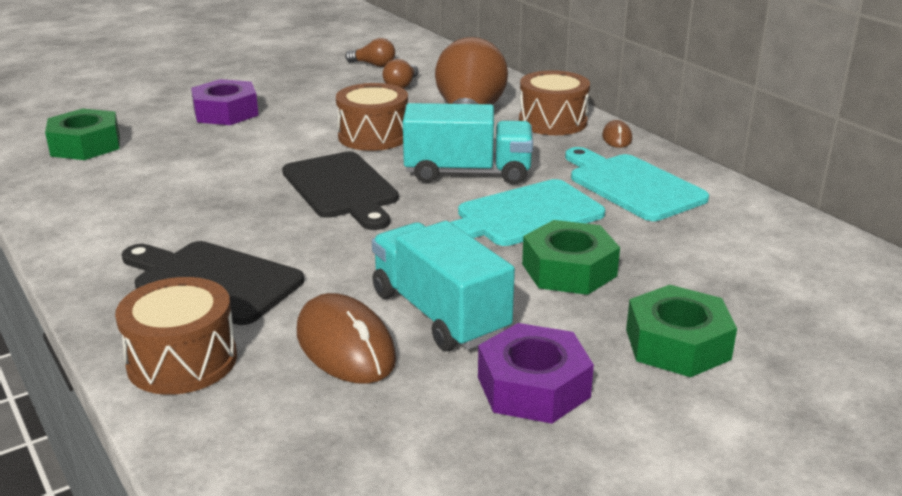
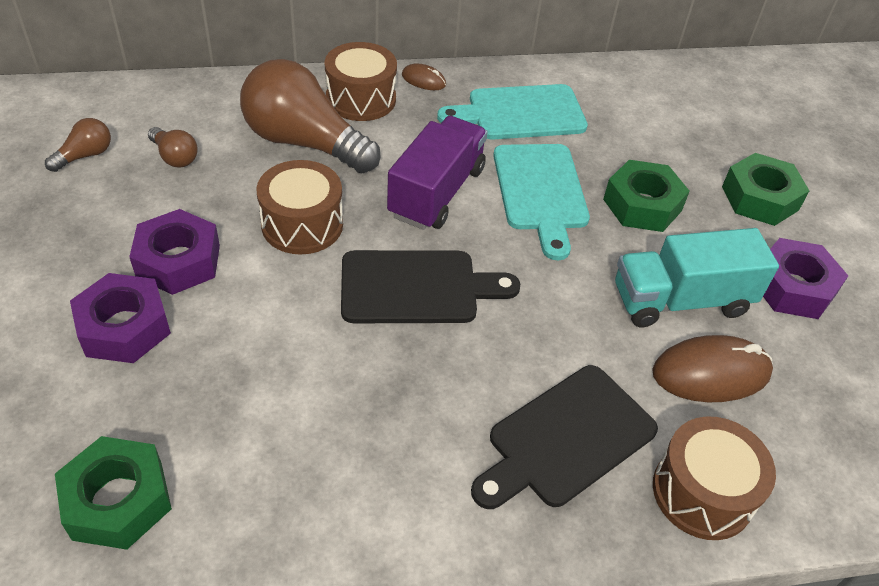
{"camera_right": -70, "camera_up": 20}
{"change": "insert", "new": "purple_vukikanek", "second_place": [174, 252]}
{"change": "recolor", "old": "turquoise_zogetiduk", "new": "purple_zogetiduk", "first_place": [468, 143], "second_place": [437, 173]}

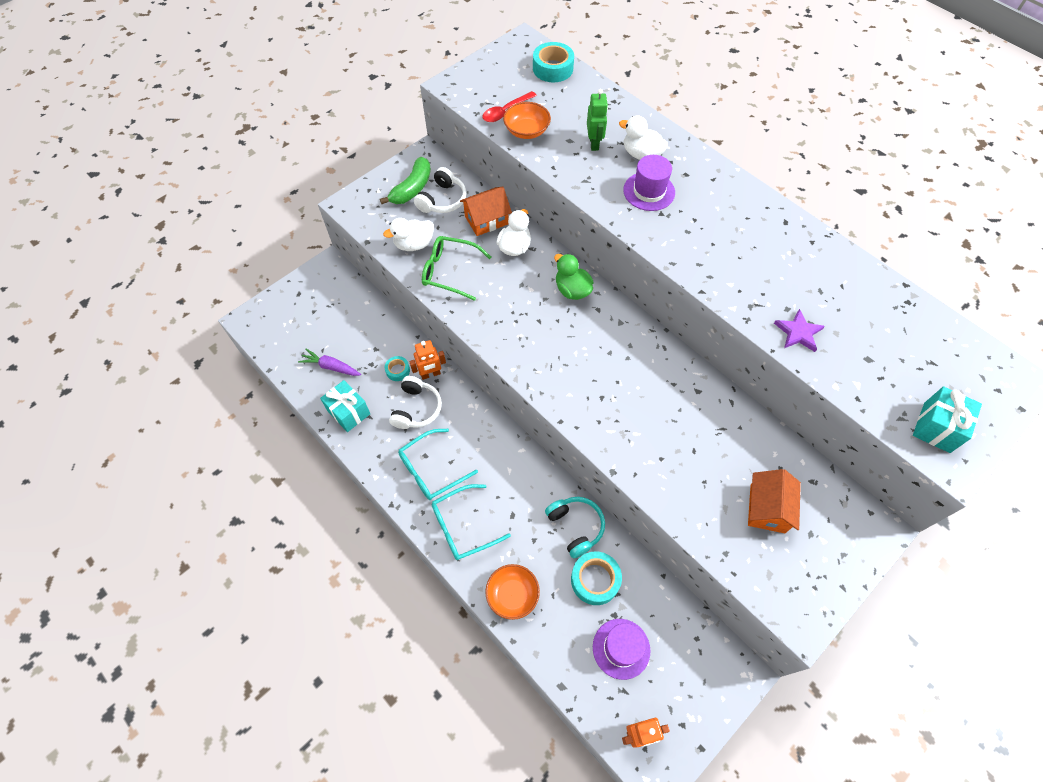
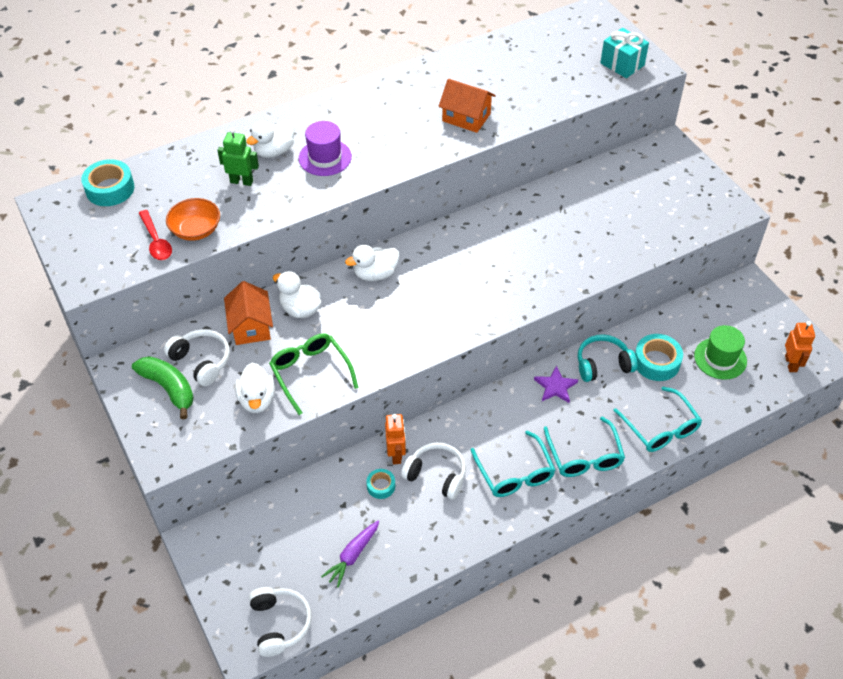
{"camera_right": -75, "camera_up": -10}
{"change": "insert", "new": "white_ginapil", "second_place": [280, 622]}
{"change": "rotate", "old": "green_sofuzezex", "first_place": [456, 268], "second_place": [313, 374], "degrees": 120}
{"change": "recolor", "old": "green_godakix", "new": "white_godakix", "first_place": [574, 277], "second_place": [372, 263]}
{"change": "move", "old": "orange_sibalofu", "first_place": [774, 501], "second_place": [467, 106]}
{"change": "move", "old": "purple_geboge", "first_place": [799, 330], "second_place": [556, 384]}
{"change": "replace", "old": "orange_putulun", "new": "turquoise_sofuzezex", "first_place": [512, 592], "second_place": [657, 419]}
{"change": "recolor", "old": "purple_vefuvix", "new": "green_vefuvix", "first_place": [622, 649], "second_place": [720, 352]}
{"change": "delete", "old": "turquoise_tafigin", "first_place": [345, 406]}

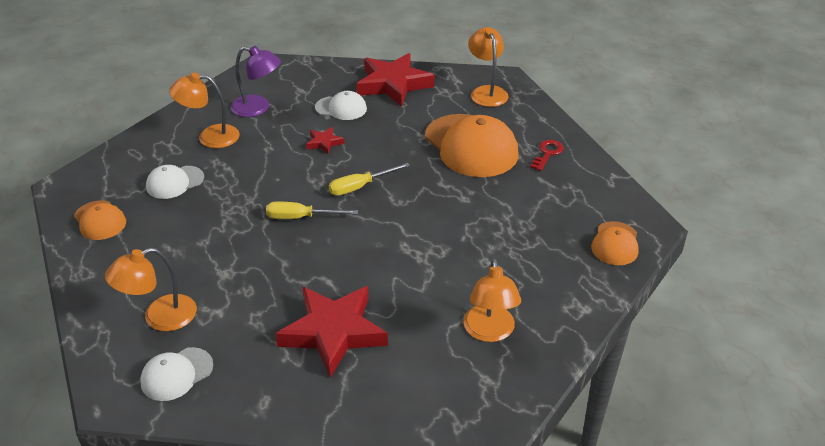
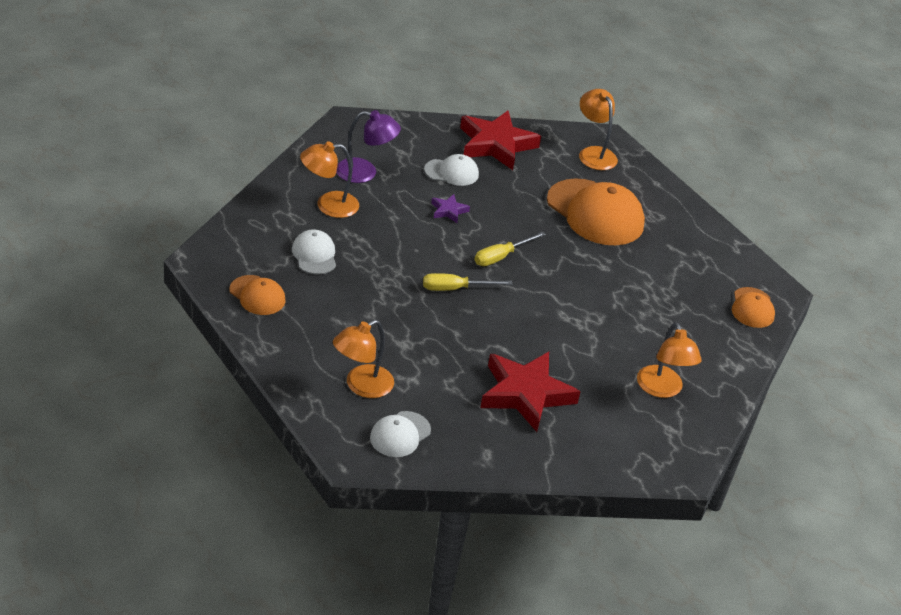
{"camera_right": -15, "camera_up": 0}
{"change": "rotate", "old": "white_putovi", "first_place": [175, 182], "second_place": [314, 252], "degrees": 120}
{"change": "recolor", "old": "red_geboge", "new": "purple_geboge", "first_place": [325, 140], "second_place": [450, 208]}
{"change": "delete", "old": "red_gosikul", "first_place": [547, 155]}

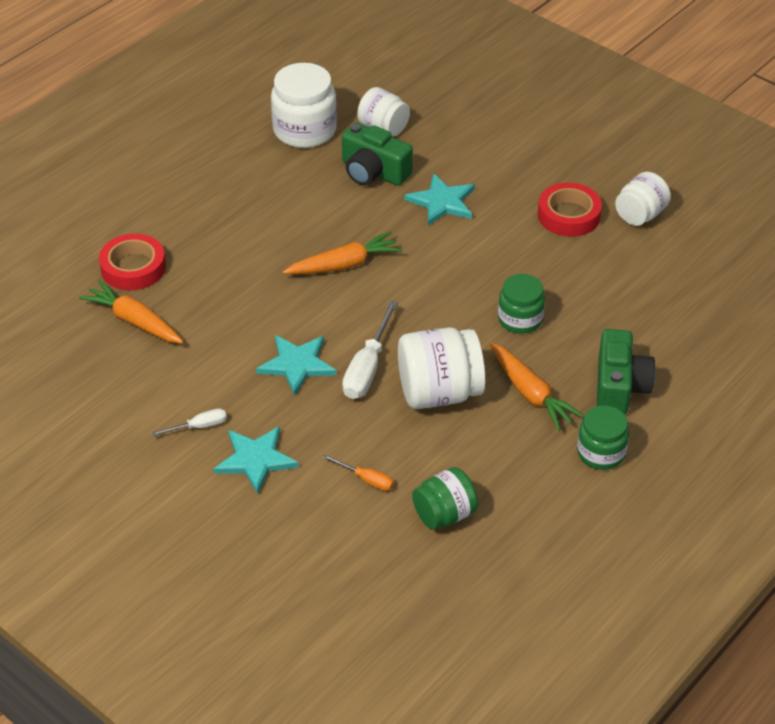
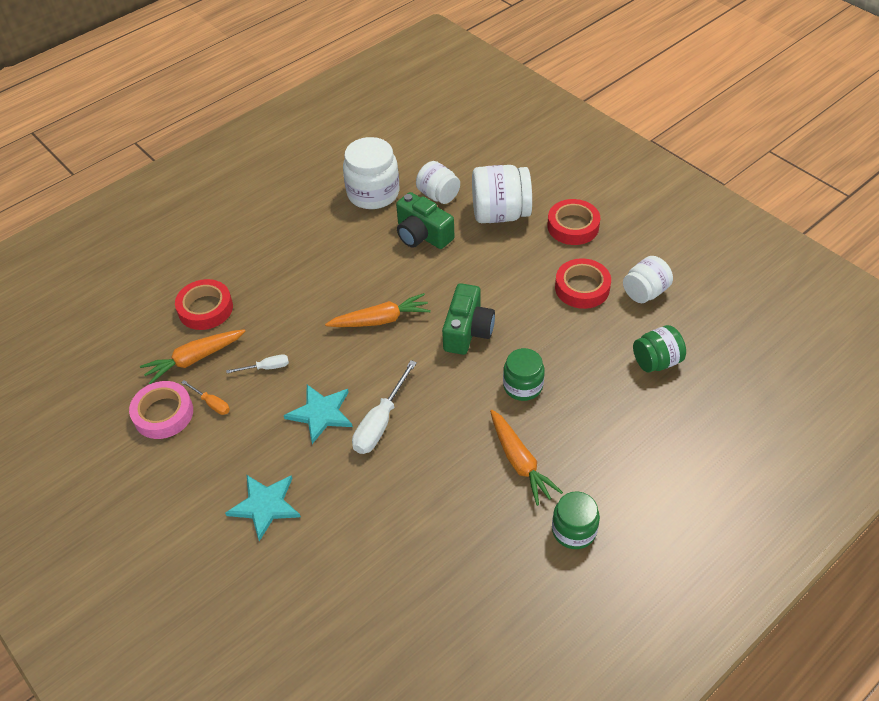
{"camera_right": 10, "camera_up": 5}
{"change": "insert", "new": "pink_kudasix", "second_place": [161, 410]}
{"change": "rotate", "old": "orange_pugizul", "first_place": [131, 311], "second_place": [192, 356], "degrees": -75}
{"change": "move", "old": "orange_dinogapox", "first_place": [358, 473], "second_place": [205, 397]}
{"change": "move", "old": "white_dinogapox", "first_place": [189, 422], "second_place": [257, 363]}
{"change": "move", "old": "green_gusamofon", "first_place": [626, 372], "second_place": [468, 319]}
{"change": "move", "old": "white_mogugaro", "first_place": [441, 368], "second_place": [502, 194]}
{"change": "insert", "new": "red_kudasix", "second_place": [573, 222]}
{"change": "move", "old": "green_mogugaro", "first_place": [445, 498], "second_place": [659, 349]}
{"change": "delete", "old": "turquoise_geboge", "first_place": [439, 199]}

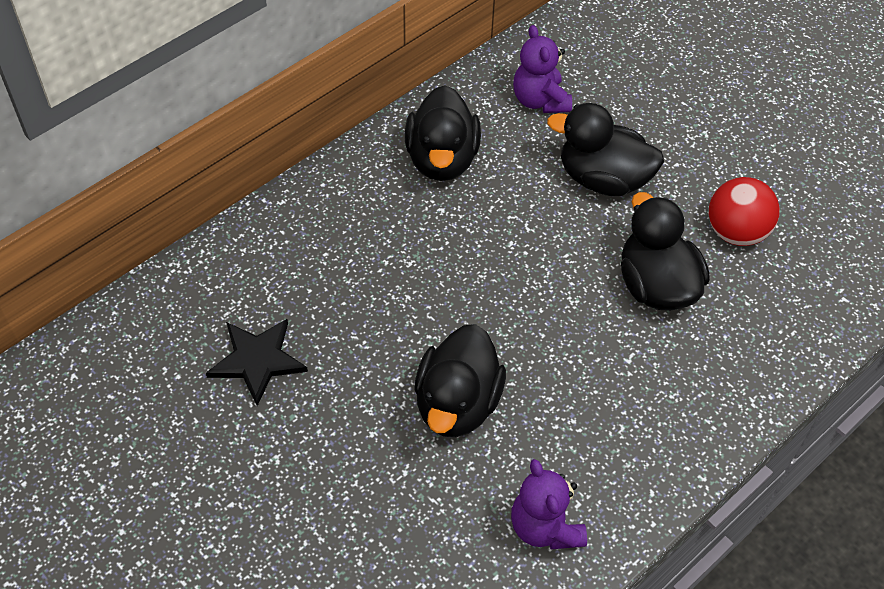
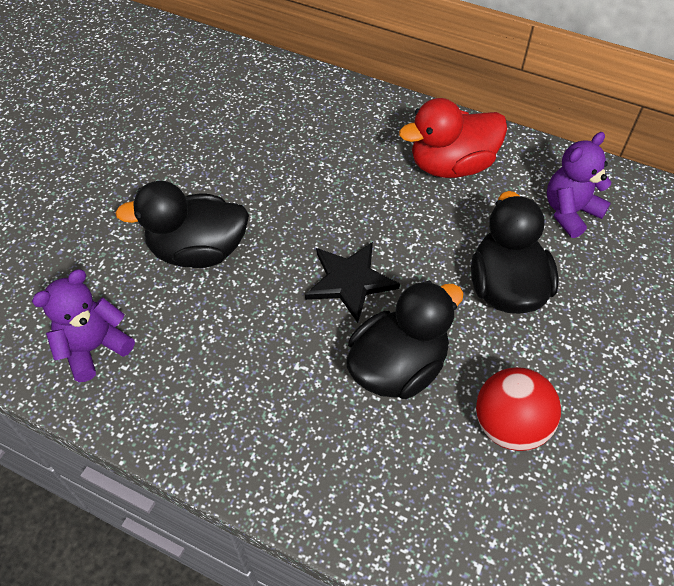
{"camera_right": 70, "camera_up": 0}
{"change": "move", "old": "black_geboge", "first_place": [257, 362], "second_place": [352, 282]}
{"change": "recolor", "old": "black_godakix", "new": "red_godakix", "first_place": [443, 133], "second_place": [453, 138]}

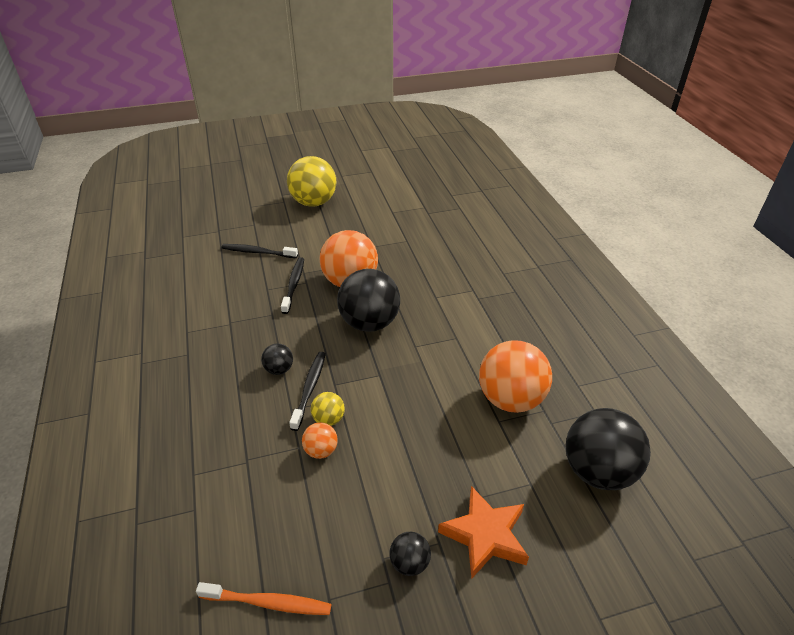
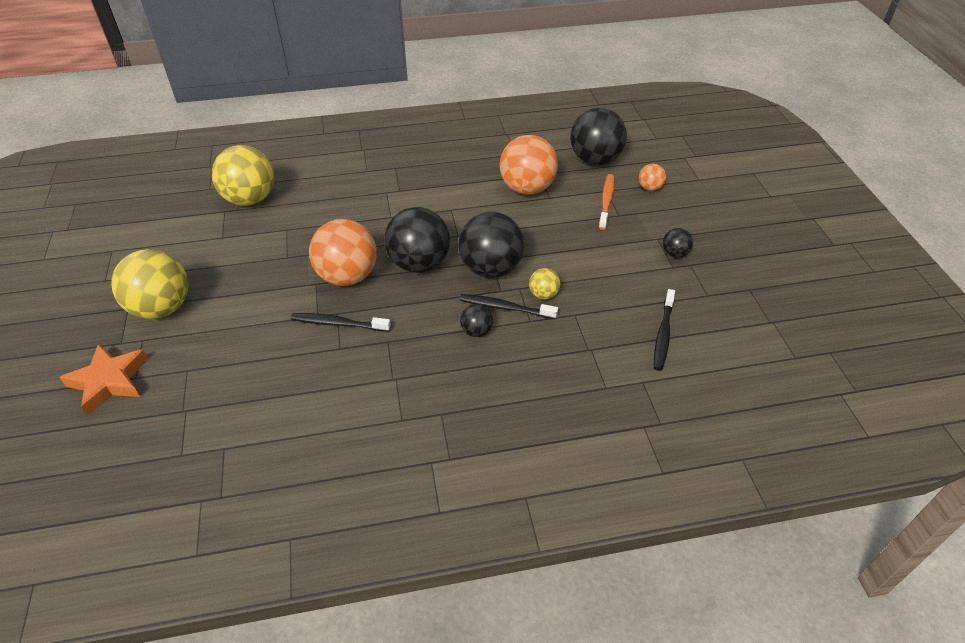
{"camera_right": -85, "camera_up": 5}
{"change": "move", "old": "orange_geboge", "first_place": [483, 532], "second_place": [103, 380]}
{"change": "insert", "new": "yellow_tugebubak", "second_place": [243, 175]}
{"change": "insert", "new": "black_tugebubak", "second_place": [491, 245]}
{"change": "move", "old": "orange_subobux", "first_place": [263, 598], "second_place": [606, 202]}
{"change": "move", "old": "orange_tugebubak", "first_place": [320, 440], "second_place": [652, 177]}
{"change": "move", "old": "black_subobux", "first_place": [260, 251], "second_place": [664, 330]}

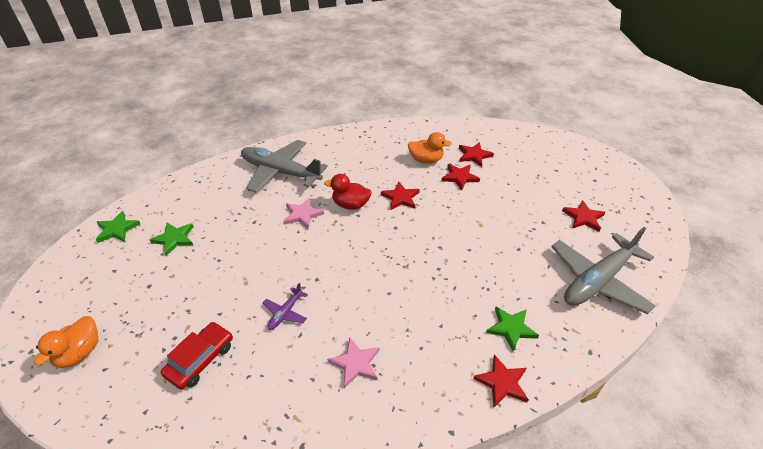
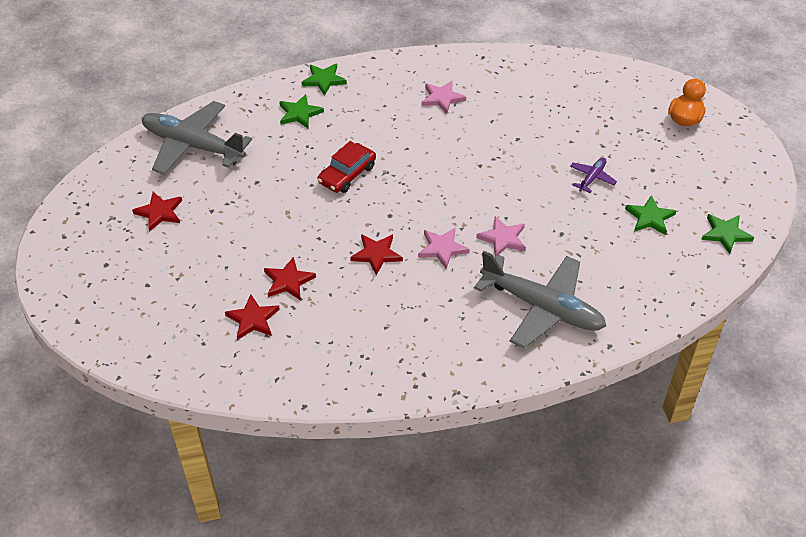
{"camera_right": -175, "camera_up": 5}
{"change": "rotate", "old": "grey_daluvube", "first_place": [603, 270], "second_place": [197, 138], "degrees": -120}
{"change": "recolor", "old": "red_geboge", "new": "green_geboge", "first_place": [501, 381], "second_place": [324, 79]}
{"change": "move", "old": "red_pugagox", "first_place": [197, 356], "second_place": [347, 167]}
{"change": "replace", "old": "red_godakix", "new": "pink_geboge", "first_place": [348, 192], "second_place": [444, 248]}
{"change": "move", "old": "purple_daluvube", "first_place": [285, 306], "second_place": [593, 175]}
{"change": "delete", "old": "orange_godakix", "first_place": [430, 147]}

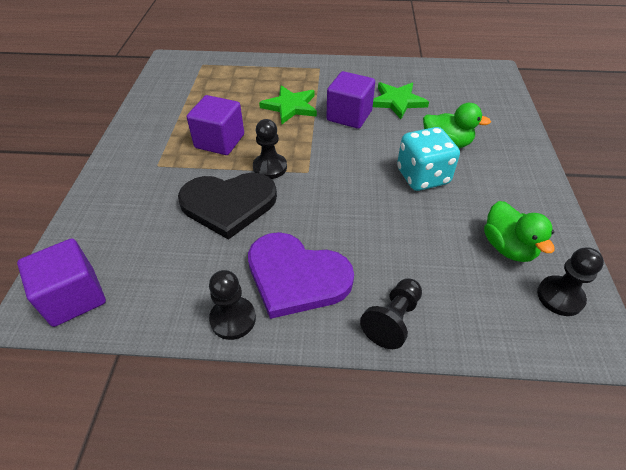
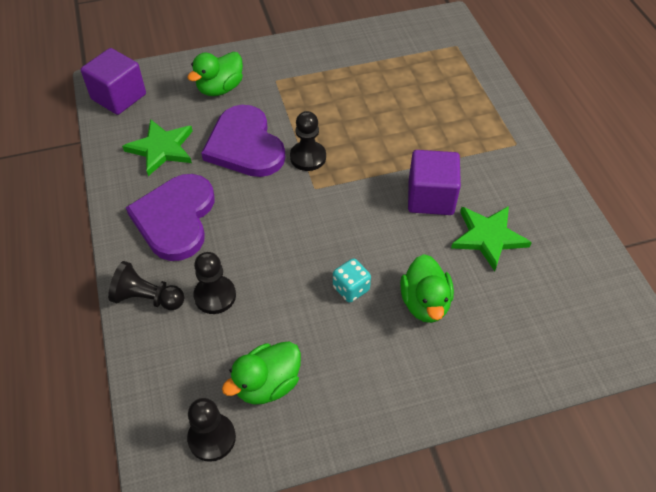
{"camera_right": 70, "camera_up": 5}
{"change": "move", "old": "green_geboge", "first_place": [288, 104], "second_place": [157, 147]}
{"change": "insert", "new": "green_godakix", "second_place": [215, 74]}
{"change": "move", "old": "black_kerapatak", "first_place": [232, 305], "second_place": [214, 283]}
{"change": "recolor", "old": "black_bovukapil", "new": "purple_bovukapil", "first_place": [227, 206], "second_place": [243, 141]}
{"change": "resize", "old": "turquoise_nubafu", "first_place": [428, 159], "second_place": [352, 281], "factor": 0.56}
{"change": "delete", "old": "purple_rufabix", "first_place": [215, 125]}

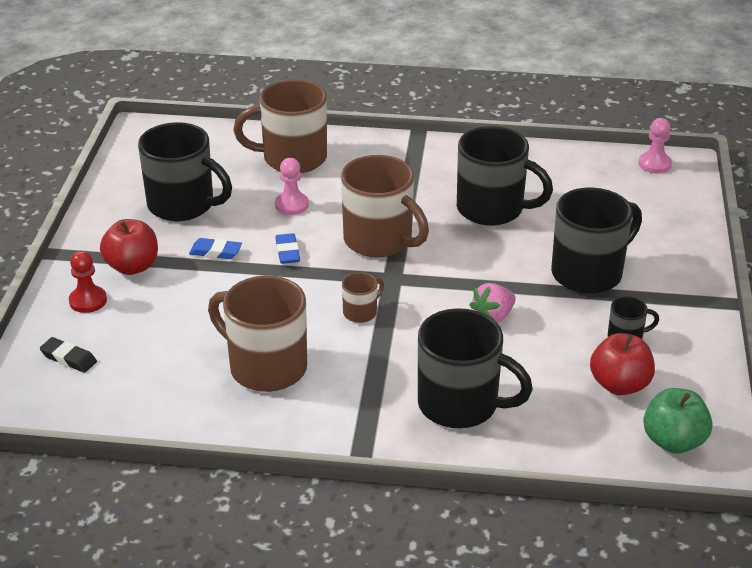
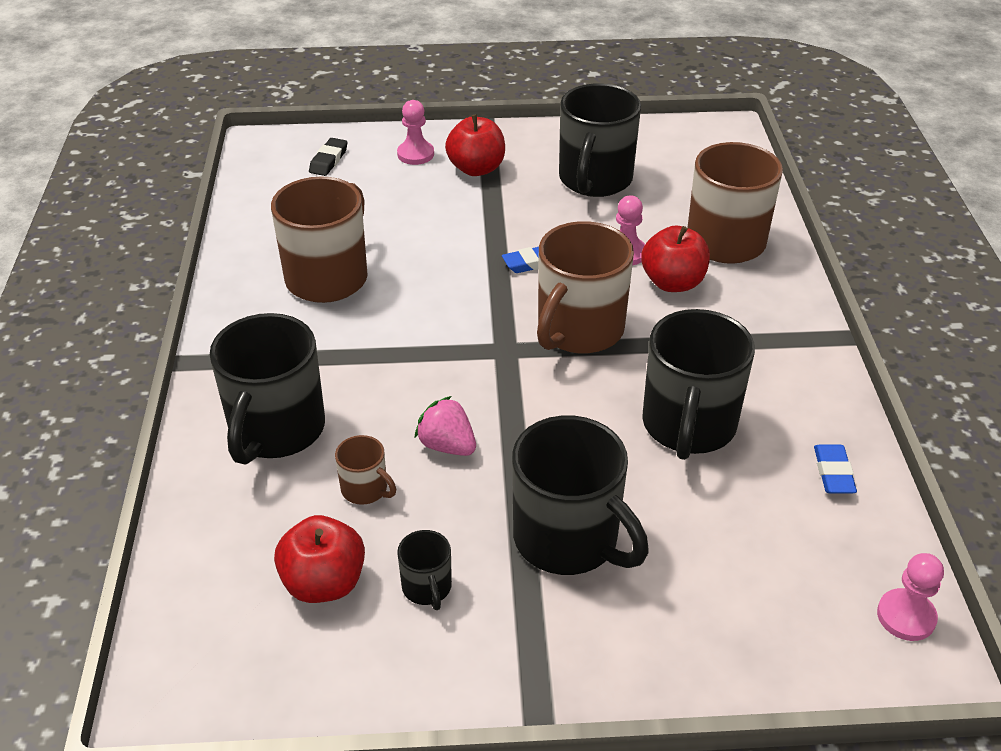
{"camera_right": 80, "camera_up": 5}
{"change": "move", "old": "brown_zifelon", "first_place": [363, 297], "second_place": [365, 470]}
{"change": "recolor", "old": "red_kerapatak", "new": "pink_kerapatak", "first_place": [88, 282], "second_place": [415, 132]}
{"change": "insert", "new": "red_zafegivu", "second_place": [675, 258]}
{"change": "move", "old": "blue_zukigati", "first_place": [215, 248], "second_place": [835, 469]}
{"change": "delete", "old": "green_zafegivu", "first_place": [677, 420]}

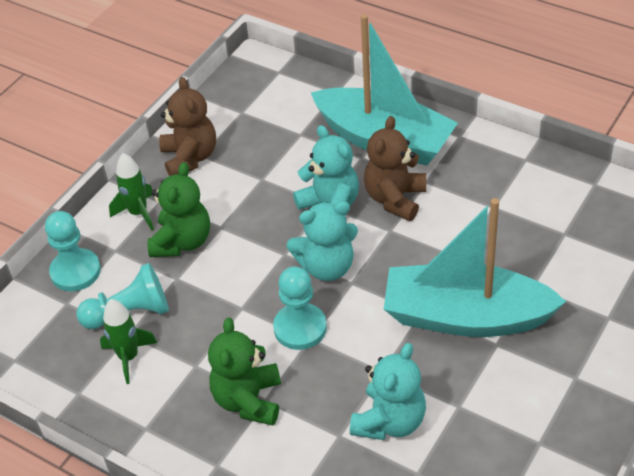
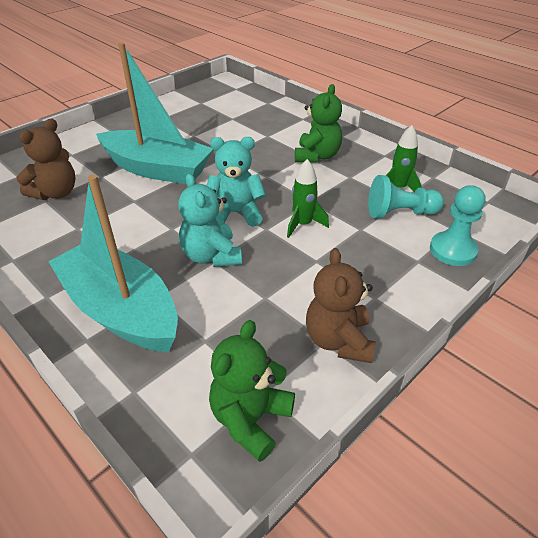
{"camera_right": -170, "camera_up": -5}
{"change": "move", "old": "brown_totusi", "first_place": [395, 168], "second_place": [46, 159]}
{"change": "move", "old": "green_totusi", "first_place": [178, 209], "second_place": [252, 391]}
{"change": "move", "old": "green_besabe", "first_place": [131, 192], "second_place": [308, 198]}
{"change": "delete", "old": "turquoise_kerapatak", "first_place": [300, 308]}
{"change": "delete", "old": "turquoise_totusi", "first_place": [388, 391]}

